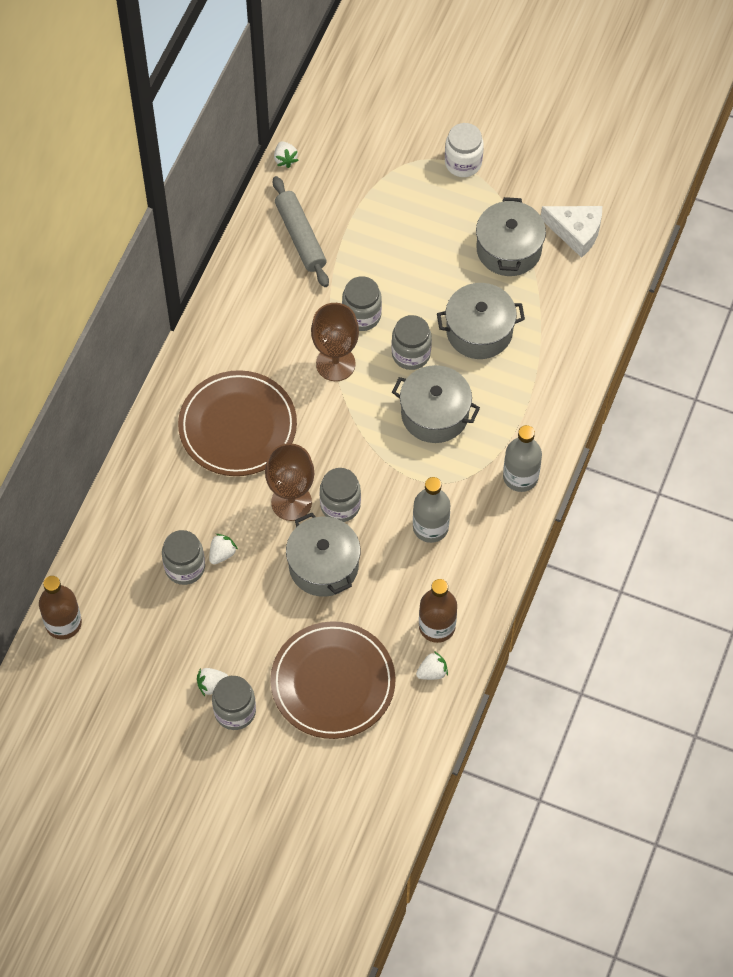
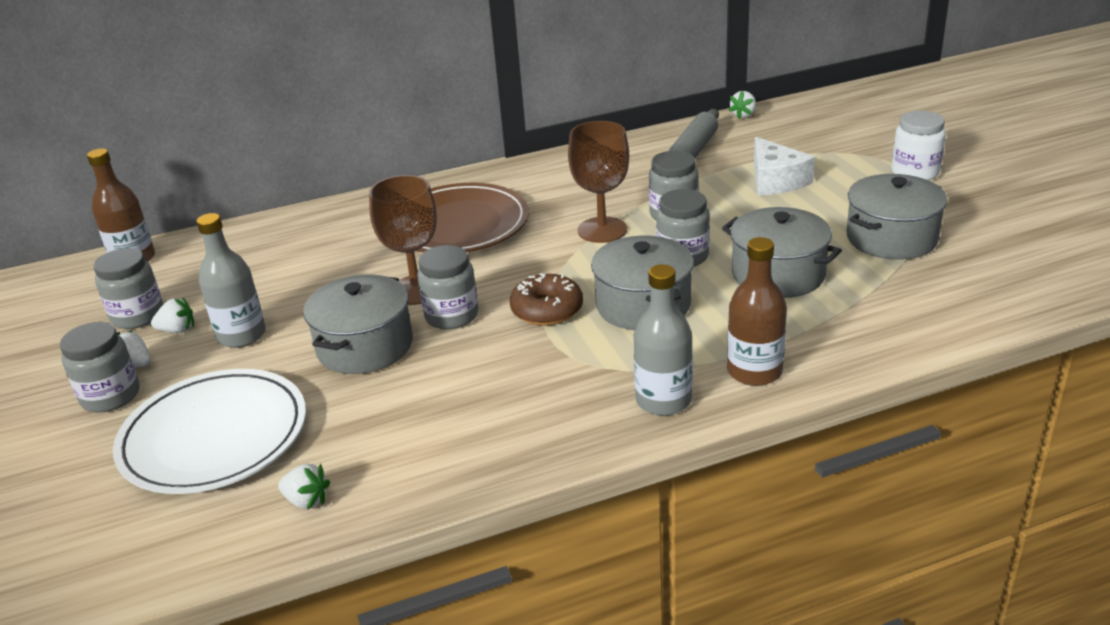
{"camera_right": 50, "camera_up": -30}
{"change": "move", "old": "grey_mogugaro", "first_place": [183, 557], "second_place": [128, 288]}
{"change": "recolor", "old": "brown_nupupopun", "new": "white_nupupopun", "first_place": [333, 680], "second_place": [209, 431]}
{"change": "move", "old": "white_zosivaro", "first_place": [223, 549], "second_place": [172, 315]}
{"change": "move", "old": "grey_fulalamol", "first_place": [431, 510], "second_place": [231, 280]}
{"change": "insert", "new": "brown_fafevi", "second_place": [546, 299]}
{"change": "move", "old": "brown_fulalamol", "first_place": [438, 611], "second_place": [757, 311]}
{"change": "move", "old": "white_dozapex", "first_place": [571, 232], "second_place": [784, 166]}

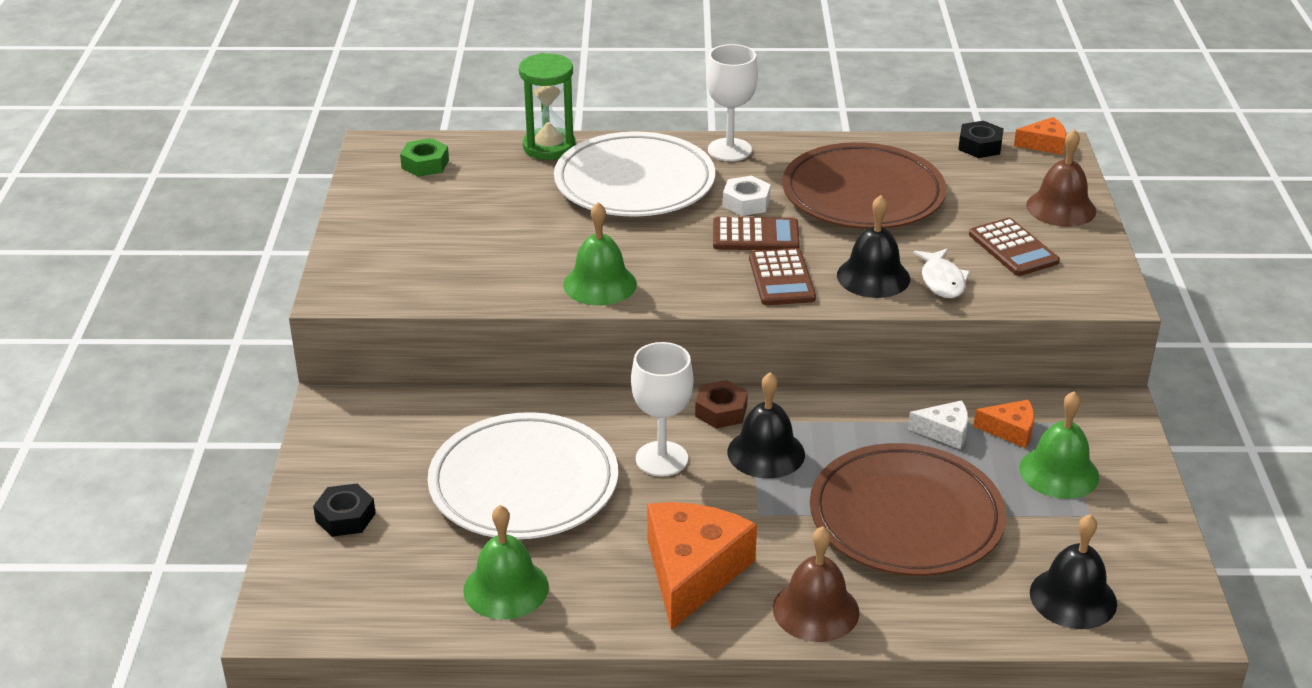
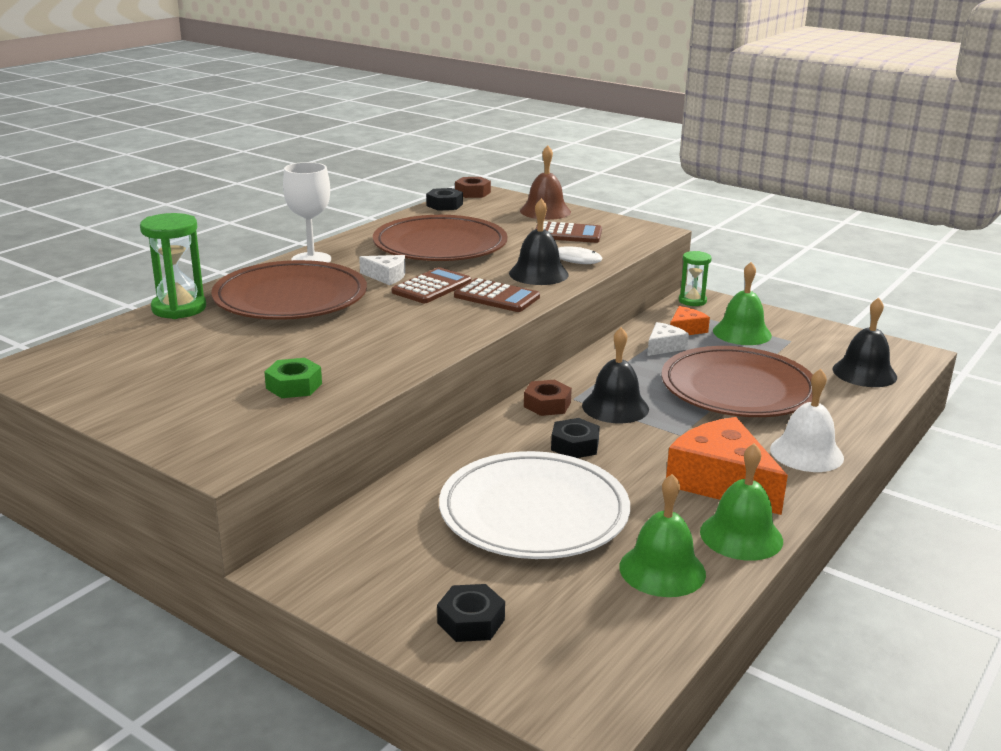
{"camera_right": -55, "camera_up": -10}
{"change": "recolor", "old": "white_nupupopun", "new": "brown_nupupopun", "first_place": [634, 174], "second_place": [289, 290]}
{"change": "move", "old": "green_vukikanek", "first_place": [424, 157], "second_place": [293, 378]}
{"change": "replace", "old": "white_vukikanek", "new": "white_dozapex", "first_place": [747, 196], "second_place": [382, 270]}
{"change": "replace", "old": "orange_dozapex", "new": "brown_vukikanek", "first_place": [1040, 136], "second_place": [473, 187]}
{"change": "replace", "old": "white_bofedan", "new": "black_vukikanek", "first_place": [662, 409], "second_place": [575, 438]}
{"change": "insert", "new": "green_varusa", "second_place": [695, 278]}
{"change": "move", "old": "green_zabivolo", "first_place": [600, 254], "second_place": [741, 502]}
{"change": "recolor", "old": "brown_zabivolo", "new": "white_zabivolo", "first_place": [816, 584], "second_place": [807, 420]}

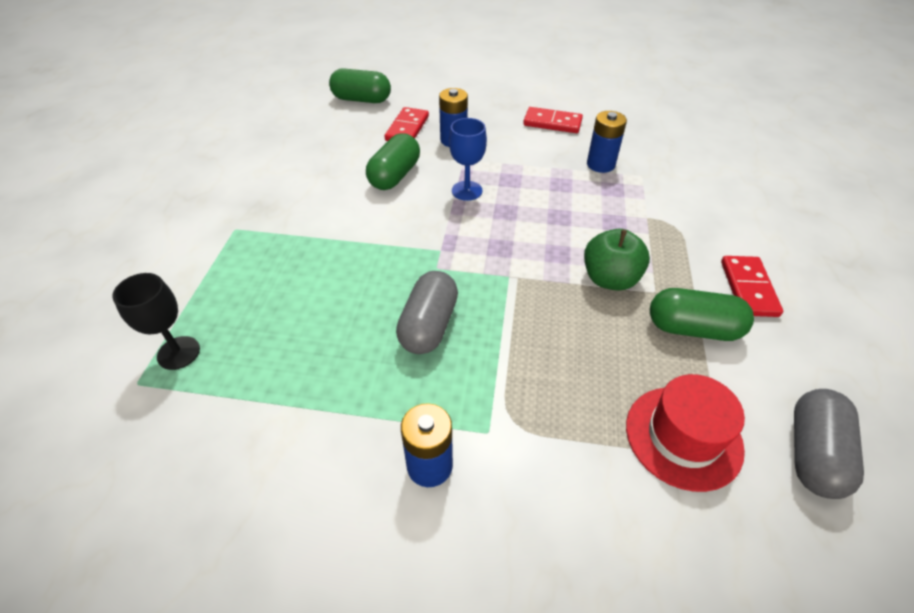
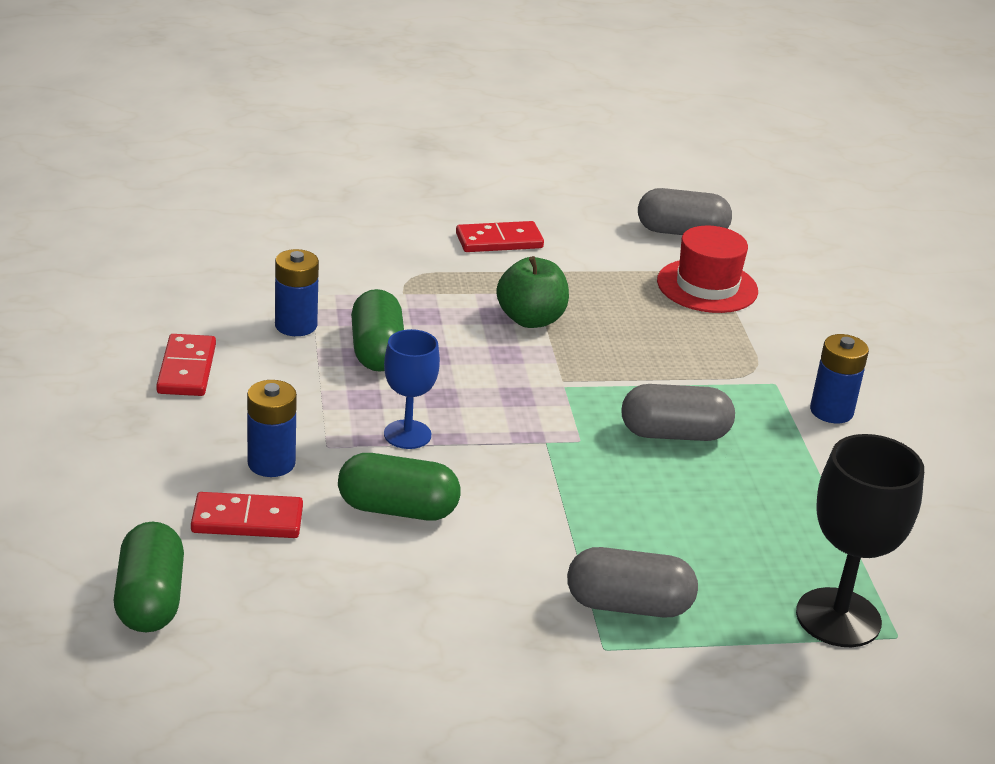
{"camera_right": -110, "camera_up": -15}
{"change": "move", "old": "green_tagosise", "first_place": [702, 314], "second_place": [377, 330]}
{"change": "insert", "new": "grey_tagosise", "second_place": [632, 582]}
{"change": "resize", "old": "black_bofedan", "first_place": [156, 321], "second_place": [860, 540], "factor": 1.6}

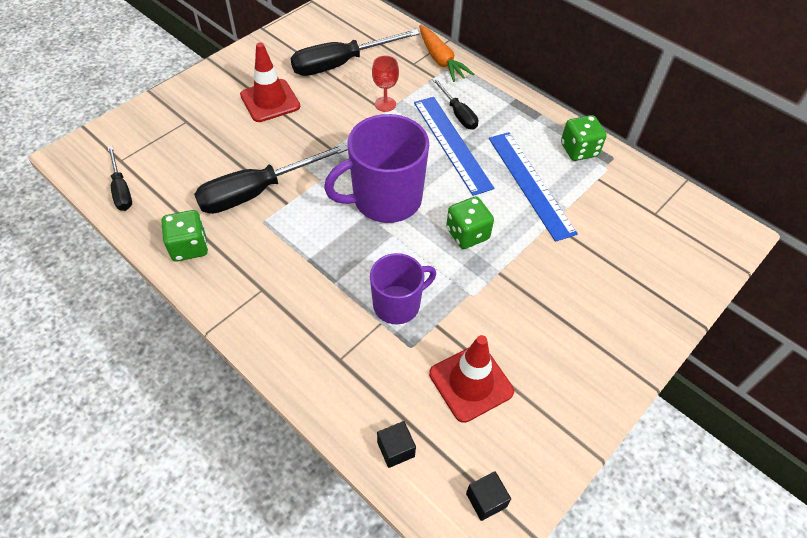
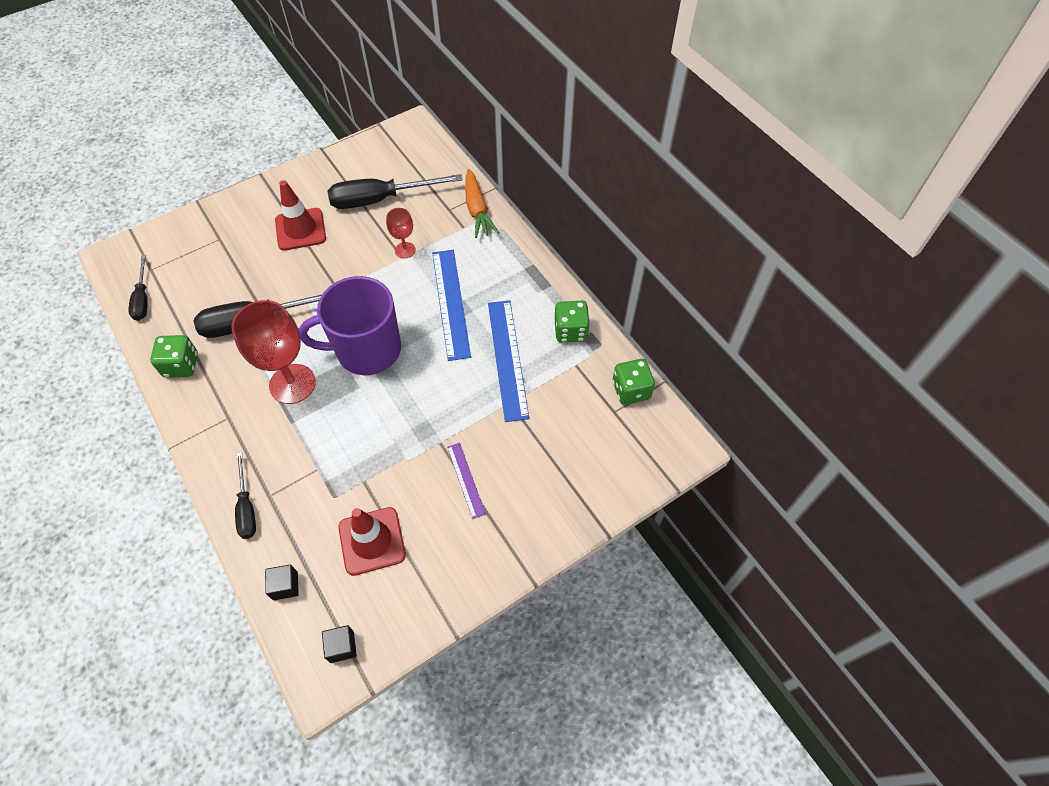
{"camera_right": 15, "camera_up": 5}
{"change": "insert", "new": "red_bofedan", "second_place": [273, 352]}
{"change": "move", "old": "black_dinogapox", "first_place": [455, 104], "second_place": [245, 495]}
{"change": "insert", "new": "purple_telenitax", "second_place": [466, 481]}
{"change": "move", "old": "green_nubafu", "first_place": [470, 222], "second_place": [634, 382]}
{"change": "delete", "old": "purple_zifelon", "first_place": [403, 288]}

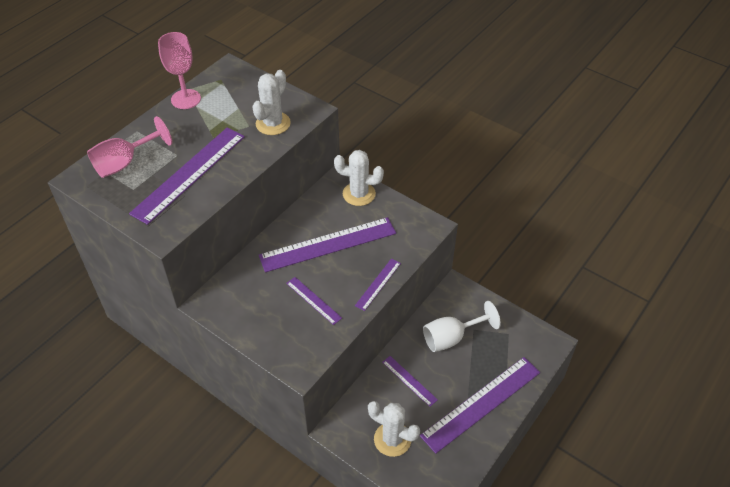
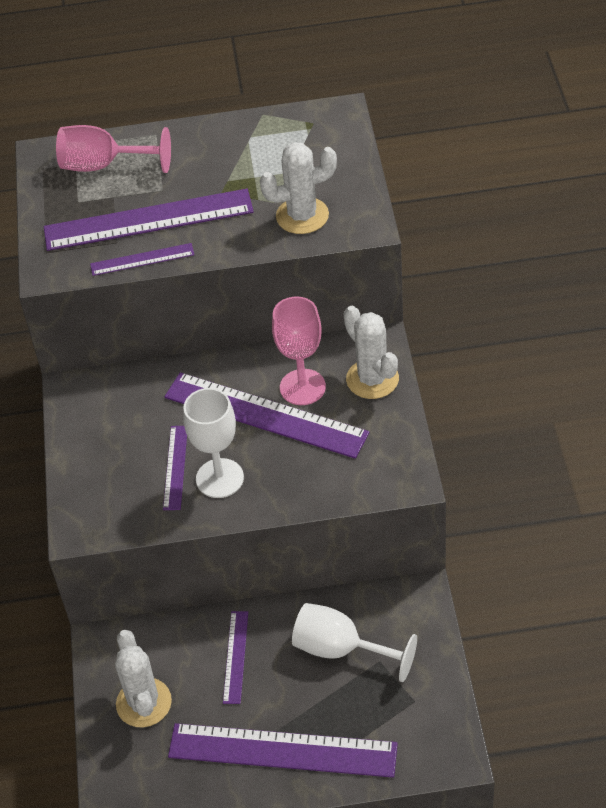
{"camera_right": 50, "camera_up": 0}
{"change": "move", "old": "purple_telenitax", "first_place": [378, 284], "second_place": [142, 259]}
{"change": "insert", "new": "white_bofedan", "second_place": [213, 443]}
{"change": "move", "old": "pink_bofedan", "first_place": [179, 70], "second_place": [299, 350]}

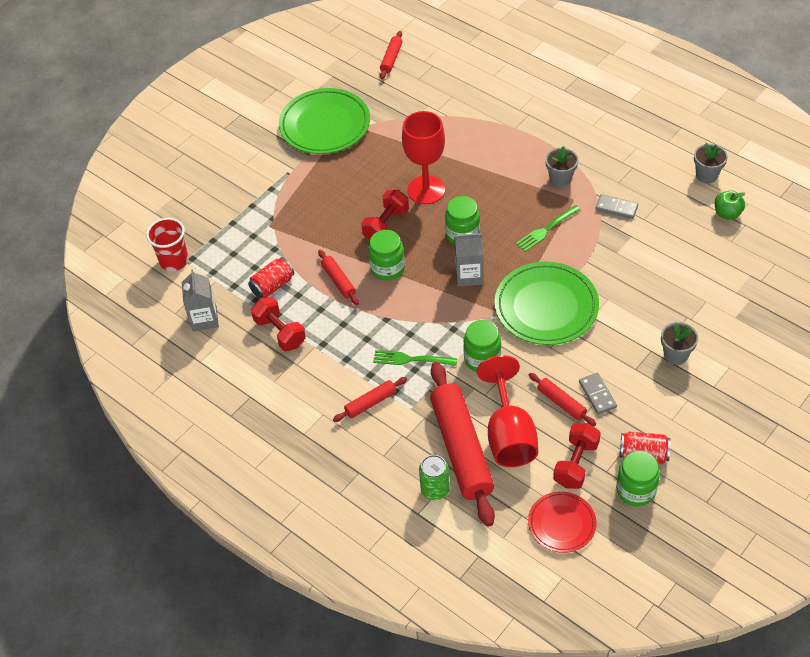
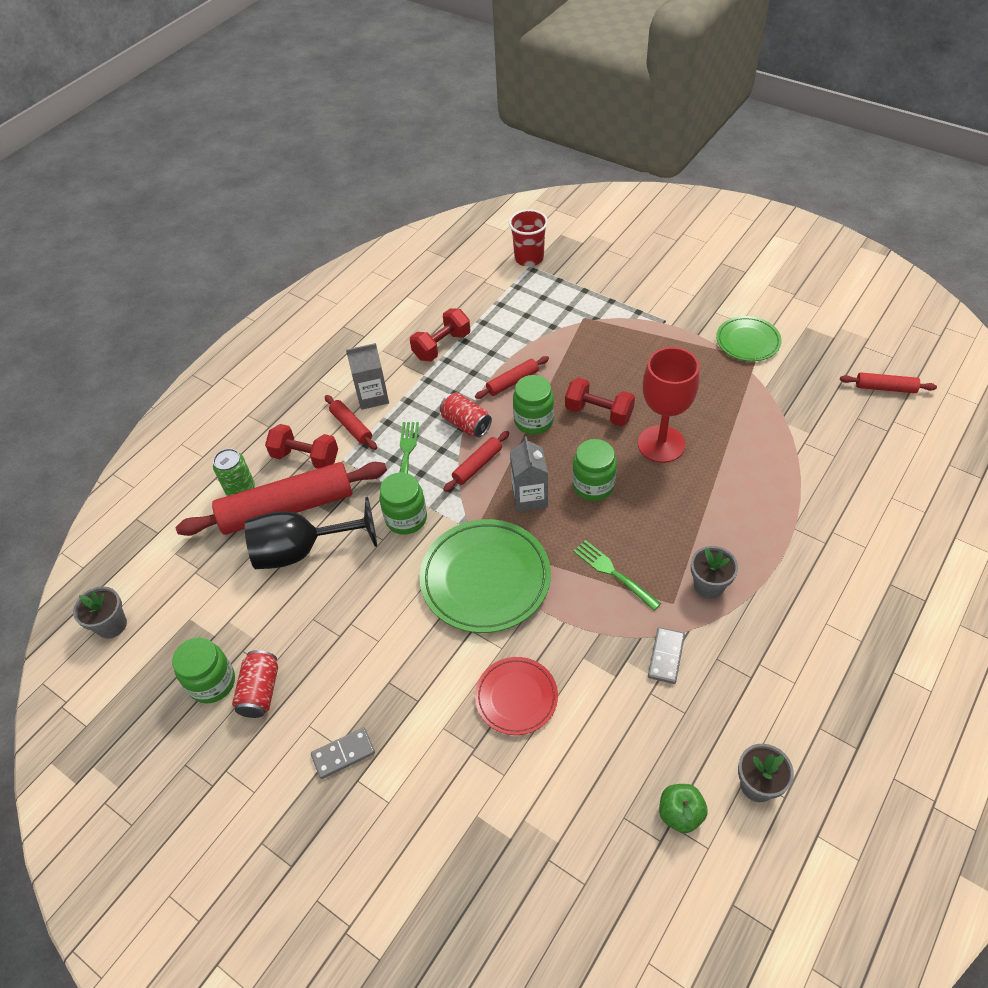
{"camera_right": 85, "camera_up": 0}
{"change": "move", "old": "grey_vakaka", "first_place": [679, 343], "second_place": [100, 612]}
{"change": "recolor", "old": "red_bofedan", "new": "black_bofedan", "first_place": [507, 411], "second_place": [311, 533]}
{"change": "move", "old": "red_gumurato", "first_place": [577, 456], "second_place": [301, 446]}
{"change": "move", "old": "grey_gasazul", "first_place": [598, 394], "second_place": [343, 753]}
{"change": "move", "old": "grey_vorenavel", "first_place": [200, 300], "second_place": [367, 376]}
{"change": "move", "old": "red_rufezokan", "first_place": [271, 278], "second_place": [466, 415]}
{"change": "move", "old": "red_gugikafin", "first_place": [562, 399], "second_place": [476, 461]}
{"change": "move", "old": "red_nupupopun", "first_place": [562, 522], "second_place": [516, 696]}
{"change": "resize", "old": "green_nupupopun", "first_place": [324, 121], "second_place": [749, 338], "factor": 0.58}

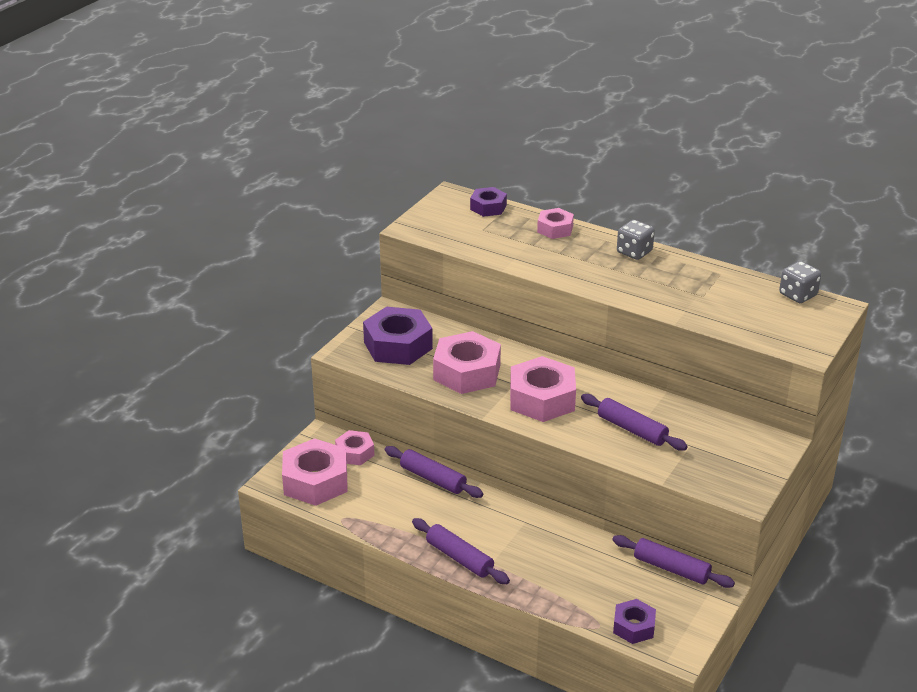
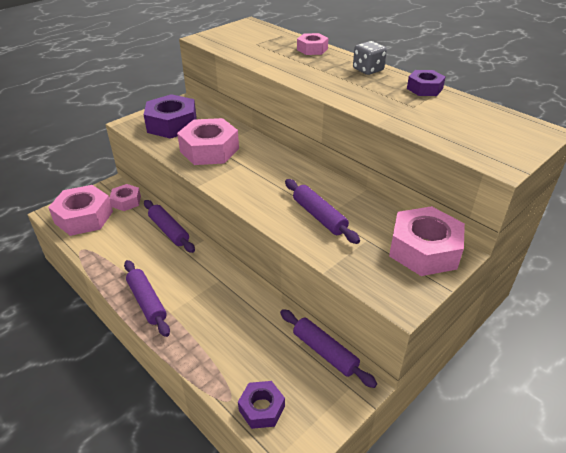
{"camera_right": 15, "camera_up": 5}
{"change": "move", "old": "pink_vukikanek", "first_place": [543, 389], "second_place": [427, 241]}
{"change": "move", "old": "purple_vukikanek", "first_place": [488, 202], "second_place": [426, 83]}
{"change": "delete", "old": "grey_nubafu", "first_place": [800, 282]}

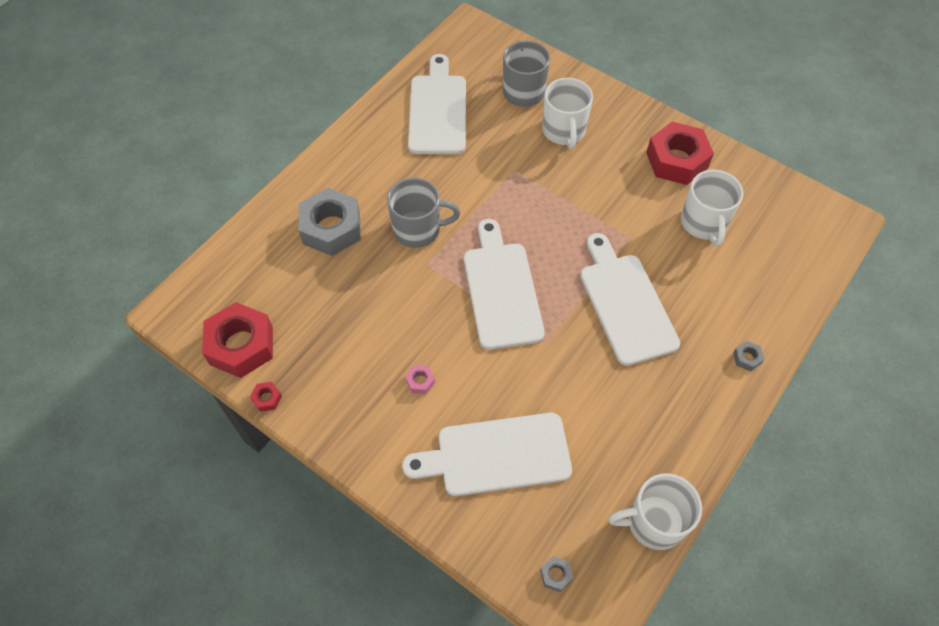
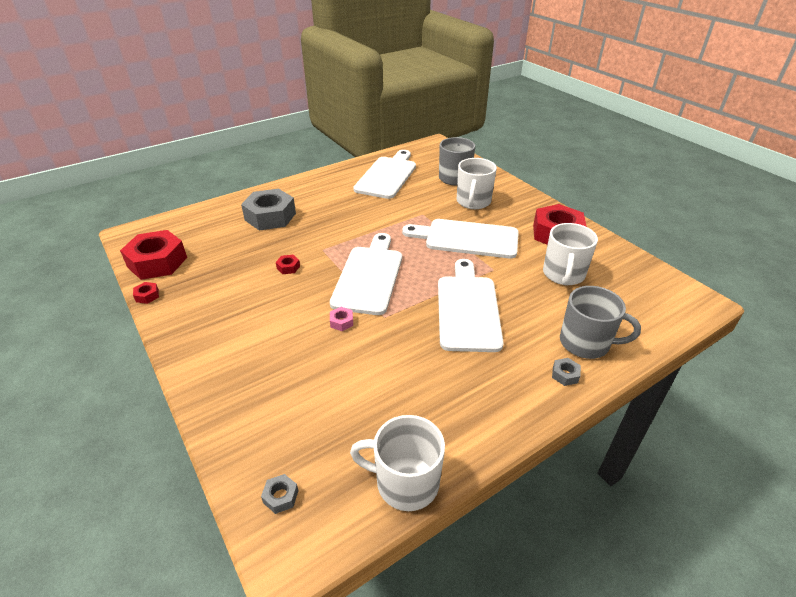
{"camera_right": 20, "camera_up": -20}
{"change": "insert", "new": "red_vukikanek", "second_place": [288, 264]}
{"change": "move", "old": "pink_vukikanek", "first_place": [420, 379], "second_place": [341, 319]}
{"change": "move", "old": "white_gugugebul", "first_place": [487, 454], "second_place": [460, 238]}
{"change": "move", "old": "grey_zifelon", "first_place": [423, 213], "second_place": [600, 322]}

